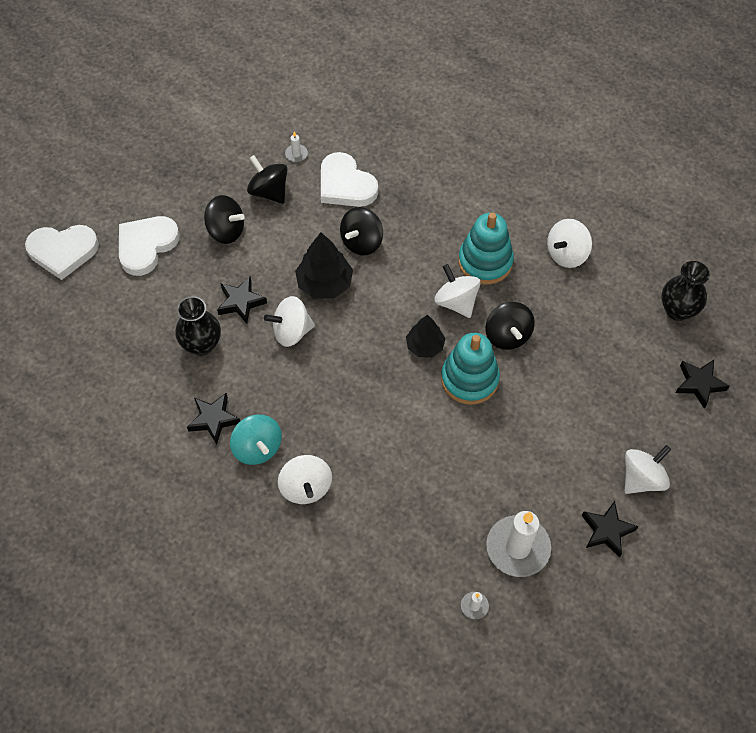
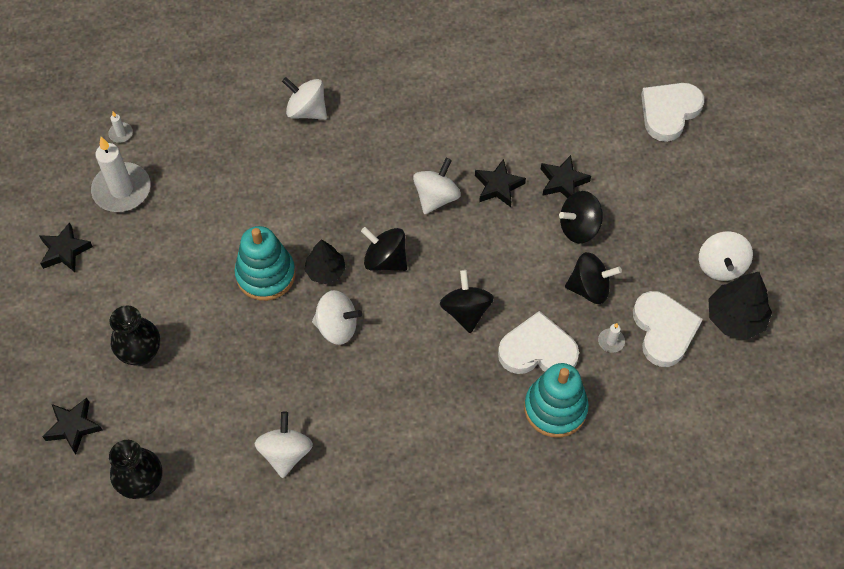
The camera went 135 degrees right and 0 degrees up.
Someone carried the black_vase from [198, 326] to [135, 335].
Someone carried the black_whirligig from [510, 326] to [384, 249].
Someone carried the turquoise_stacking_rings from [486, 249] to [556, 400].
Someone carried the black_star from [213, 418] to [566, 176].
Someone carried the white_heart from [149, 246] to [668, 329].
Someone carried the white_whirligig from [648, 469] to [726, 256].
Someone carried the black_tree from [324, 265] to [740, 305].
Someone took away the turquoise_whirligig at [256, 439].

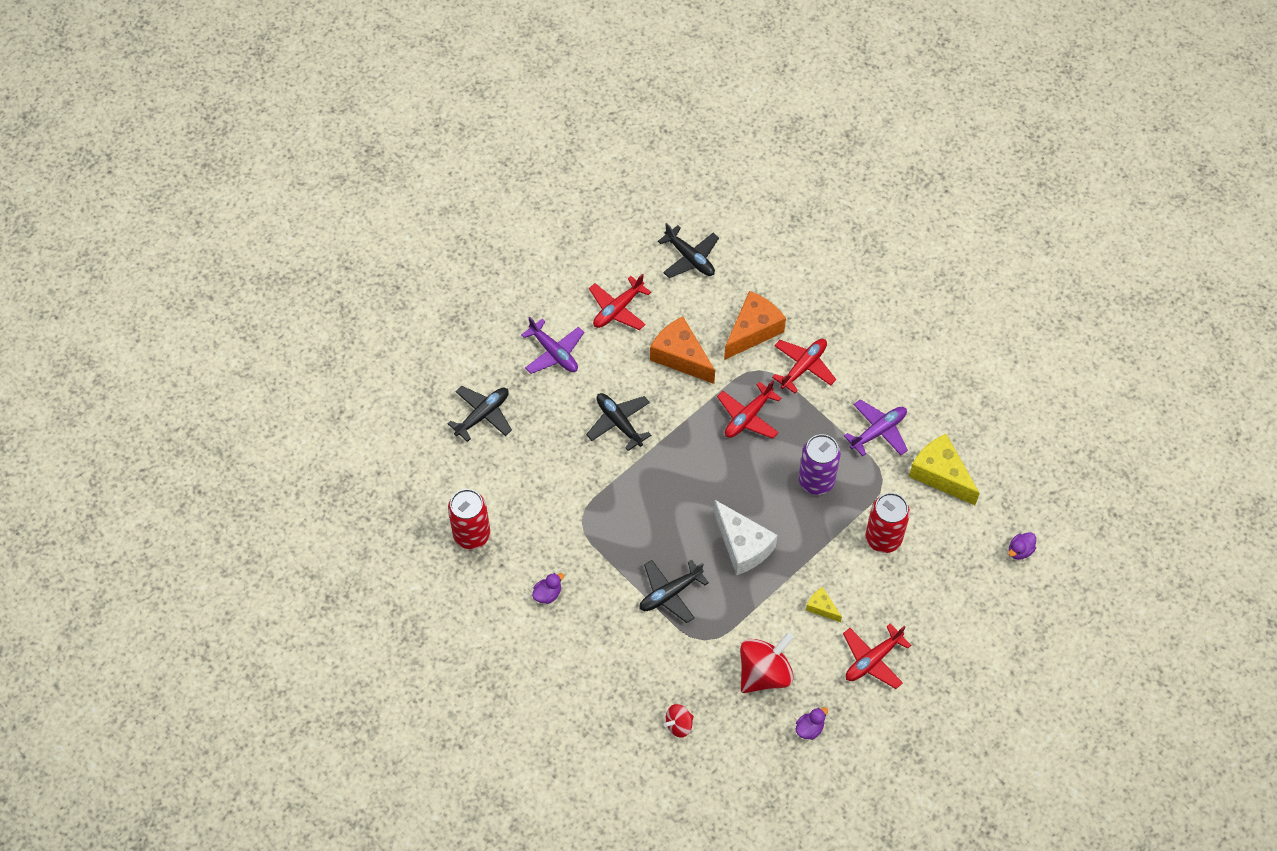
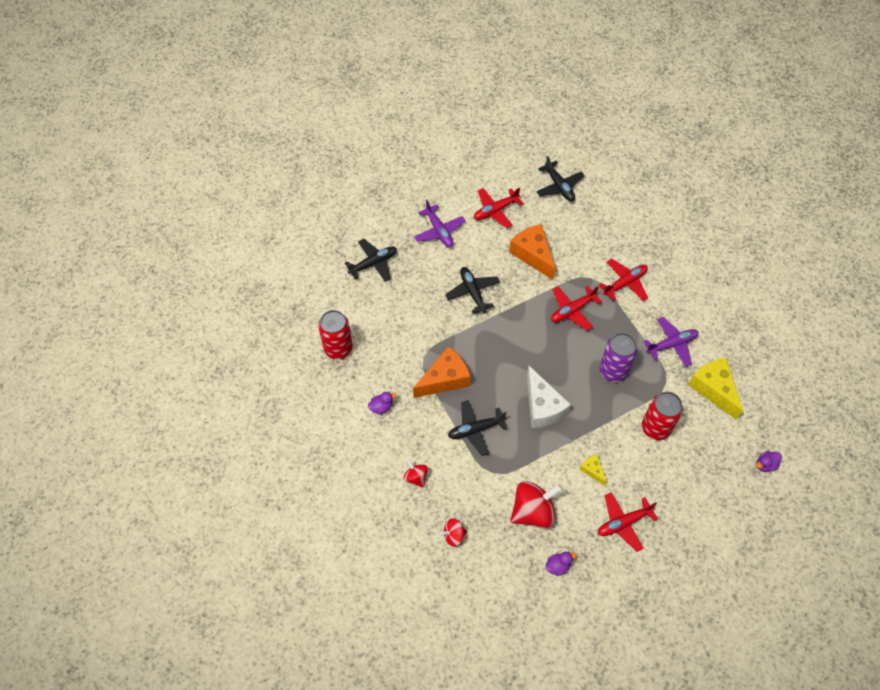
The camera went 15 degrees right and 0 degrees up.
Someone put down the crimson_whirligig at [416, 473].
Someone carried the orange-coloured_cheese from [755, 325] to [442, 372].

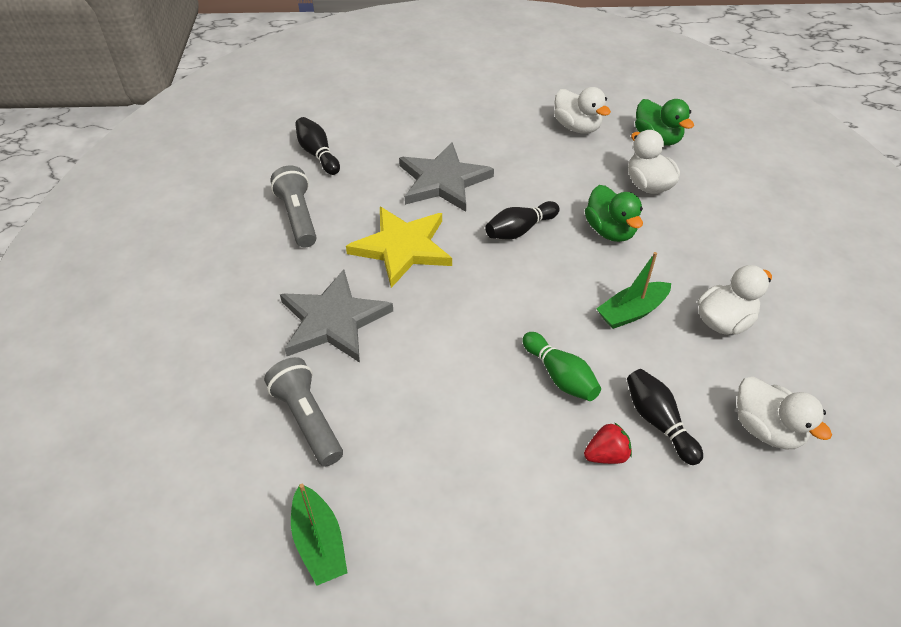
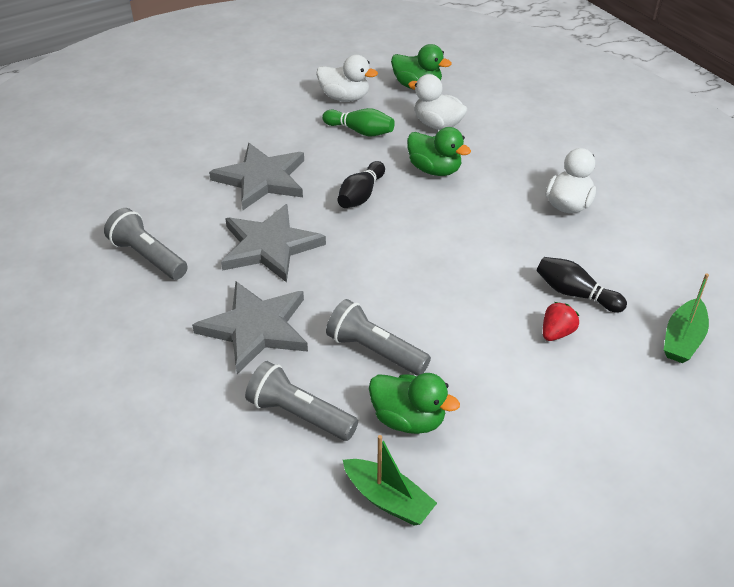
The camera went 30 degrees left and 5 degrees down.
Someone repainted the bright_yellow_star at [399, 247], which became the ash-grey_star at [273, 243].
Someone carried the green_bowling_pin from [561, 366] to [358, 122].
Someone put down the ash-grey_torch at [378, 337].
Someone put down the green_duck at [414, 403].
Someone carried the green_toy_boat from [633, 290] to [686, 318].
Someone took away the black_bowling_pin at [317, 146].
Someone took away the white_duck at [784, 413].

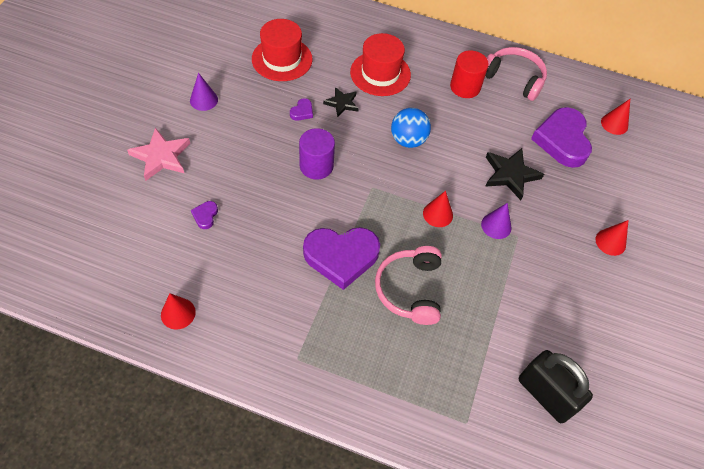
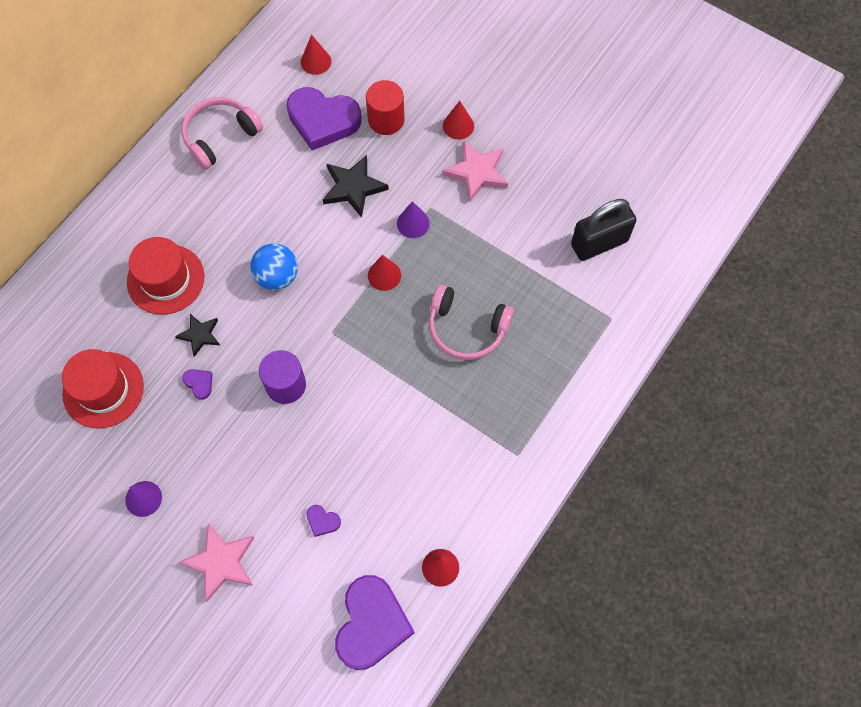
The camera went 70 degrees left and 10 degrees up.
Someone carried the violet_heart from [341, 258] to [374, 622].
Someone carried the crimson_solid_cylinder from [469, 74] to [385, 107].
Someone put down the rose-pink_star at [475, 171].

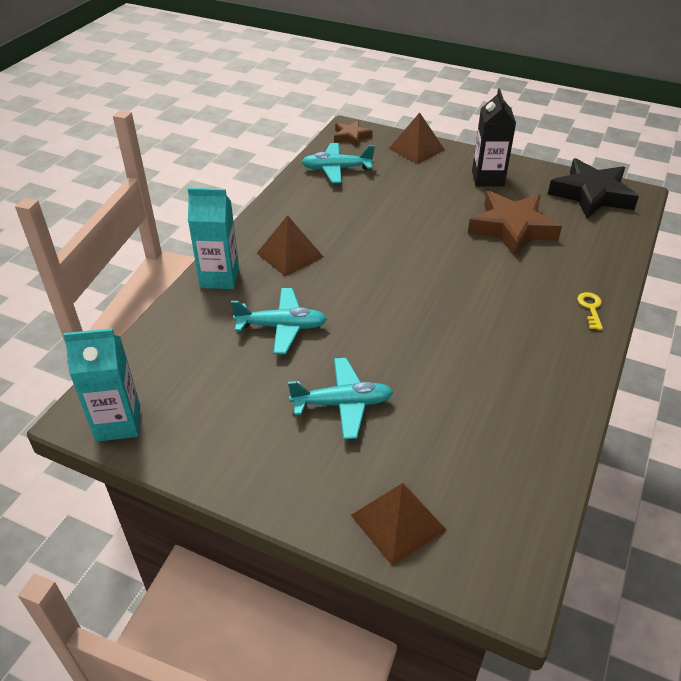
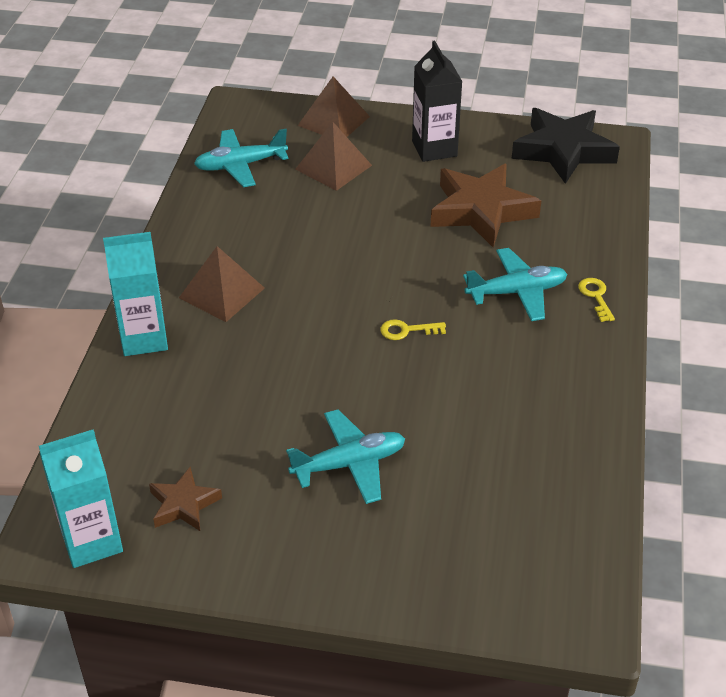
The camera went 15 degrees left and 0 degrees up.
Someone carried the brown_star from [353, 133] to [185, 499].
Someone carried the brown_pyramid_shape from [398, 524] to [333, 156].
Someone put down the bright_yellow_door_key at [413, 329].
Someone carried the turquoise_plane from [279, 321] to [515, 284].

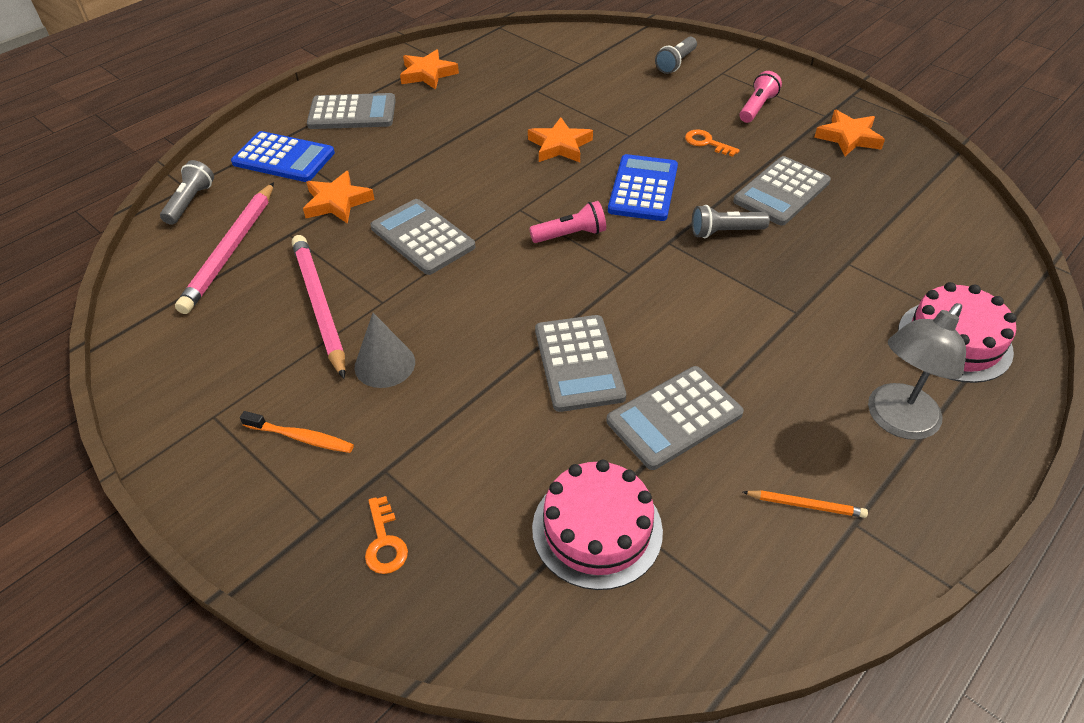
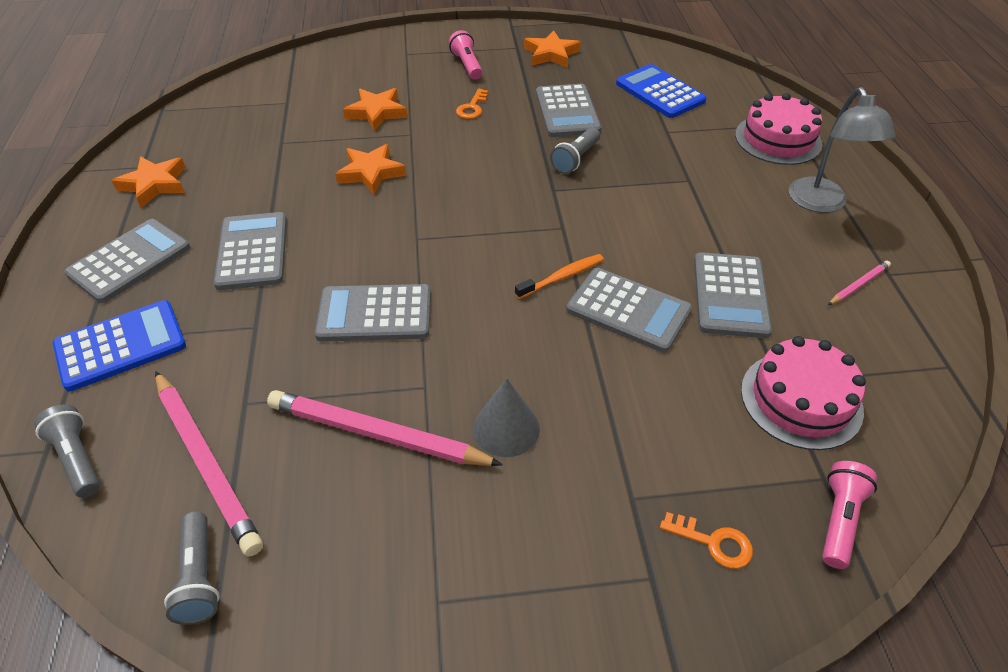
The camera went 50 degrees left and 0 degrees up.
Someone carried the ash-grey_torch from [676, 55] to [192, 568].
Someone put down the ash-grey_adding_machine at [250, 251].
Someone carried the orange-coloured_star from [339, 197] to [375, 109].
Someone rotated the orange-coloured_door_key at [712, 143] by 60 degrees counterclockwise.
Someone carried the orange-coloured_tooth_brush from [297, 432] to [559, 276].
Someone carried the cobalt_adding_machine from [643, 187] to [661, 91].
Someone carried the rose-pink_torch from [567, 222] to [849, 515].
Someone repainted the orange-coloured_wooden_pencil at [805, 504], which became the rose-pink_wooden_pencil at [859, 283].

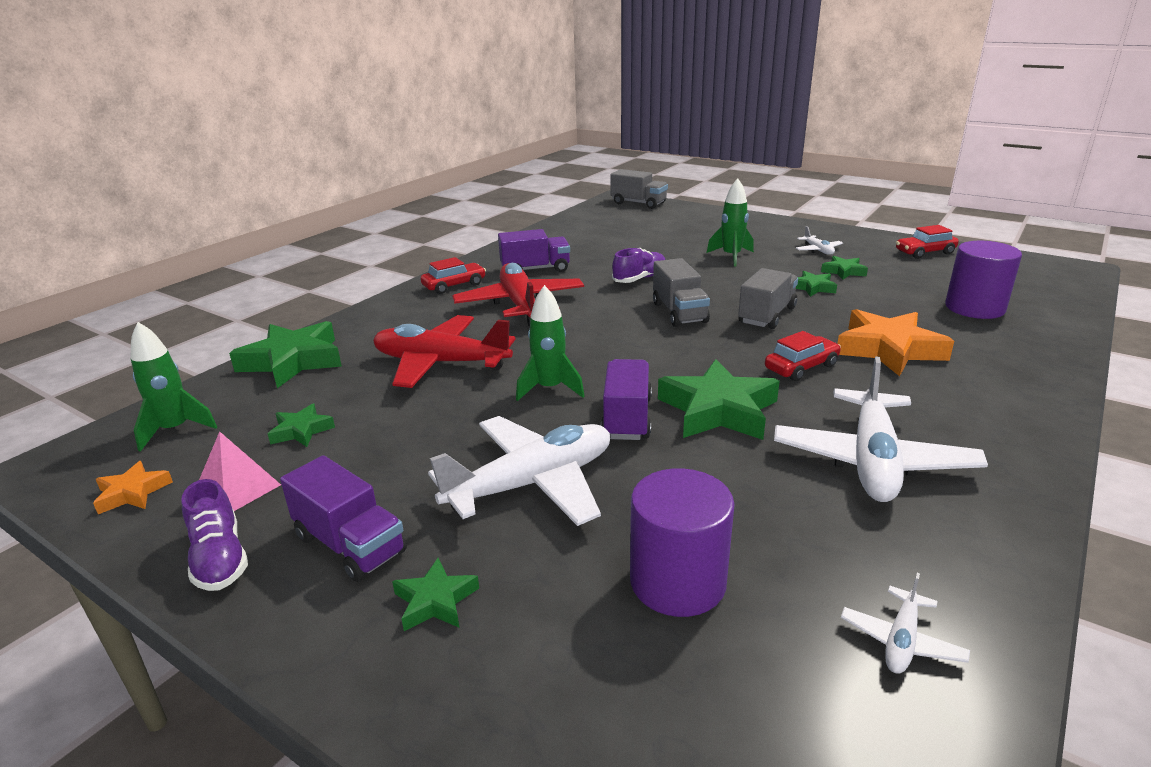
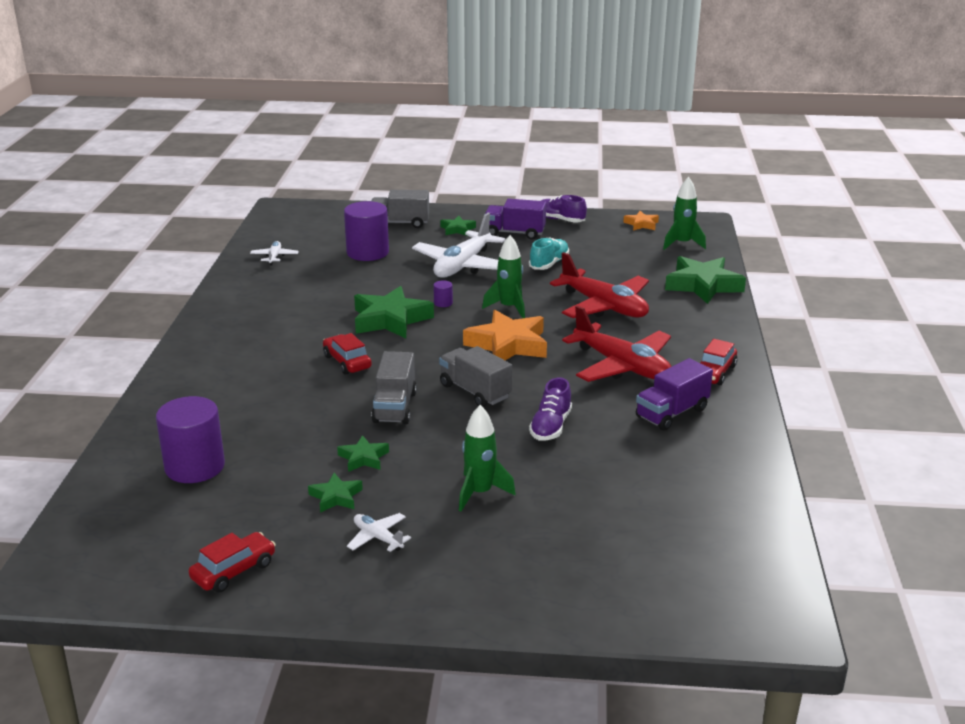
The camera went 150 degrees right and 0 degrees up.
Someone rotated the crimson_toy_car at [803, 356] by 120 degrees clockwise.
Someone carried the ash-grey_toy_truck from [639, 189] to [400, 209].
Someone swapped the violet_toy_truck at [626, 399] for the violet_solid_cylinder at [443, 293].
Someone carried the orange-coloured_star from [895, 342] to [505, 335].
Someone put down the turquoise_shoe at [549, 253].
Someone rotated the crimson_plane at [444, 351] by 60 degrees clockwise.
Someone took away the rose-pink_pyramid_shape at [240, 471].
Someone took away the green_star at [301, 425].
Someone took away the white_plane at [881, 429].

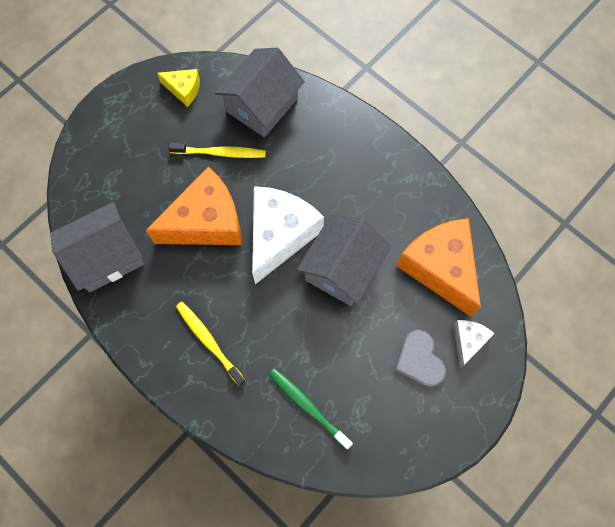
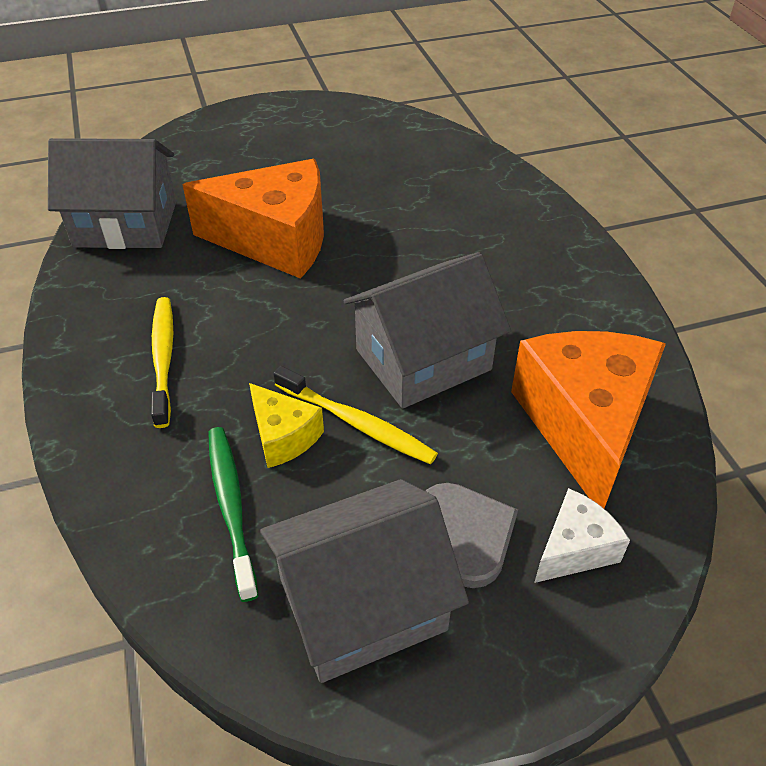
The camera went 30 degrees right and 25 degrees down.
Someone carried the bright_yellow_cheese from [178, 88] to [286, 425].
Someone carried the ash-grey_toy_house from [260, 92] to [364, 581].
Someone carried the bright_yellow_tooth_brush from [217, 150] to [355, 415].
Someone rotated the ash-grey_heart at [420, 358] by 150 degrees clockwise.
Someone took away the white_cheese at [288, 235].

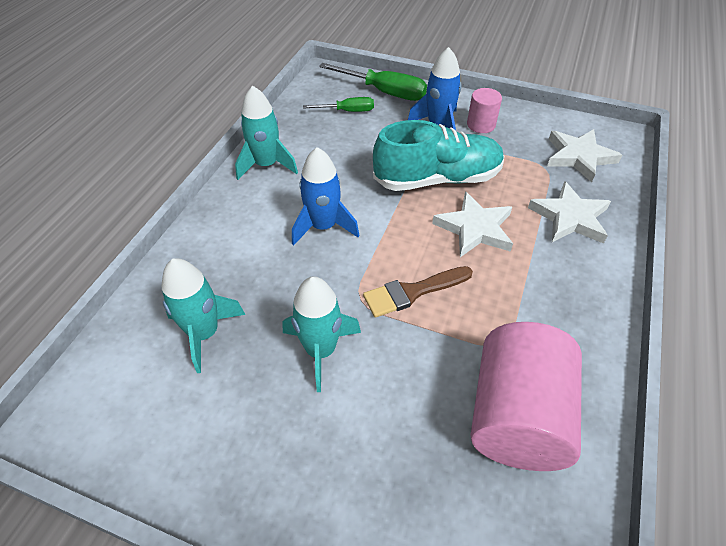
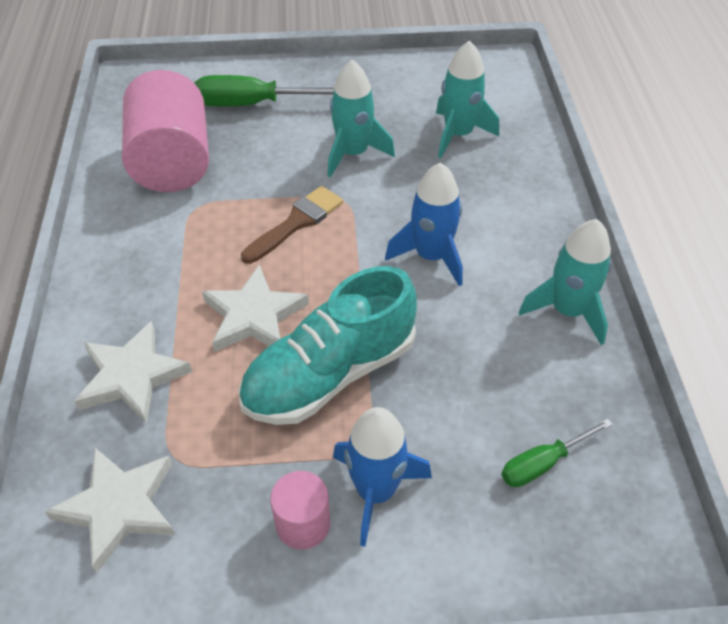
The camera went 155 degrees right and 0 degrees up.
Someone carried the green_hand_screwdriver from [373, 82] to [264, 90].

